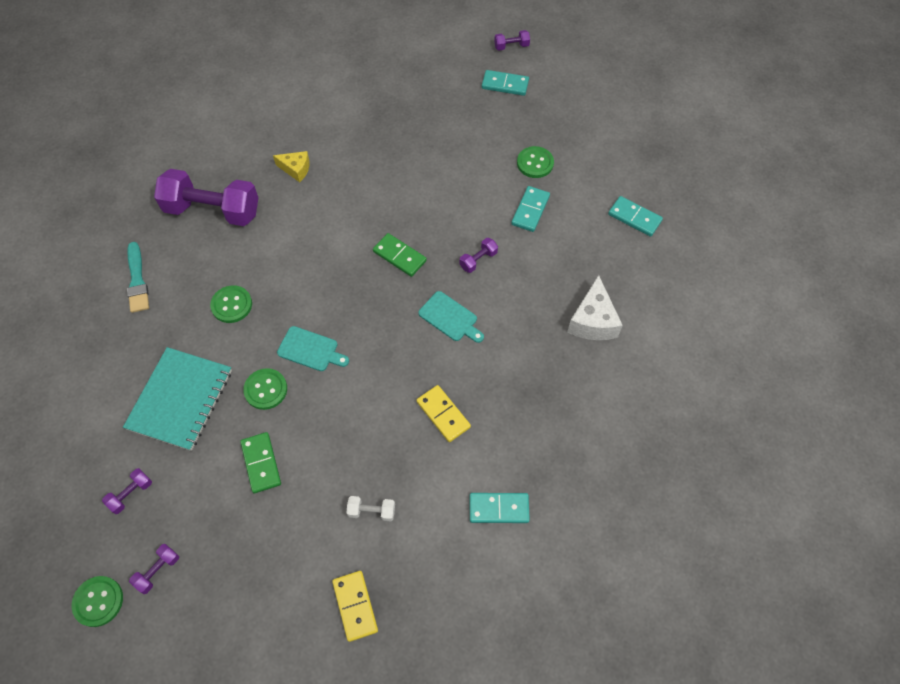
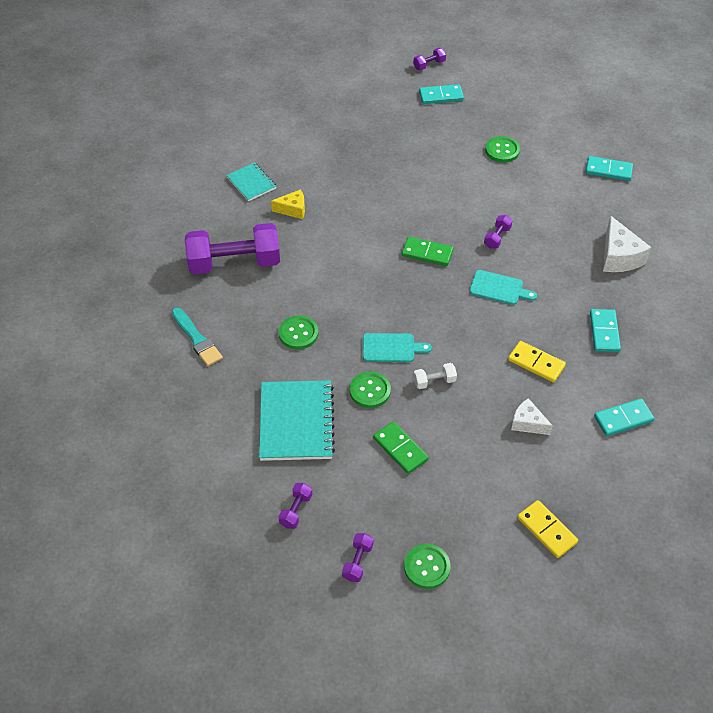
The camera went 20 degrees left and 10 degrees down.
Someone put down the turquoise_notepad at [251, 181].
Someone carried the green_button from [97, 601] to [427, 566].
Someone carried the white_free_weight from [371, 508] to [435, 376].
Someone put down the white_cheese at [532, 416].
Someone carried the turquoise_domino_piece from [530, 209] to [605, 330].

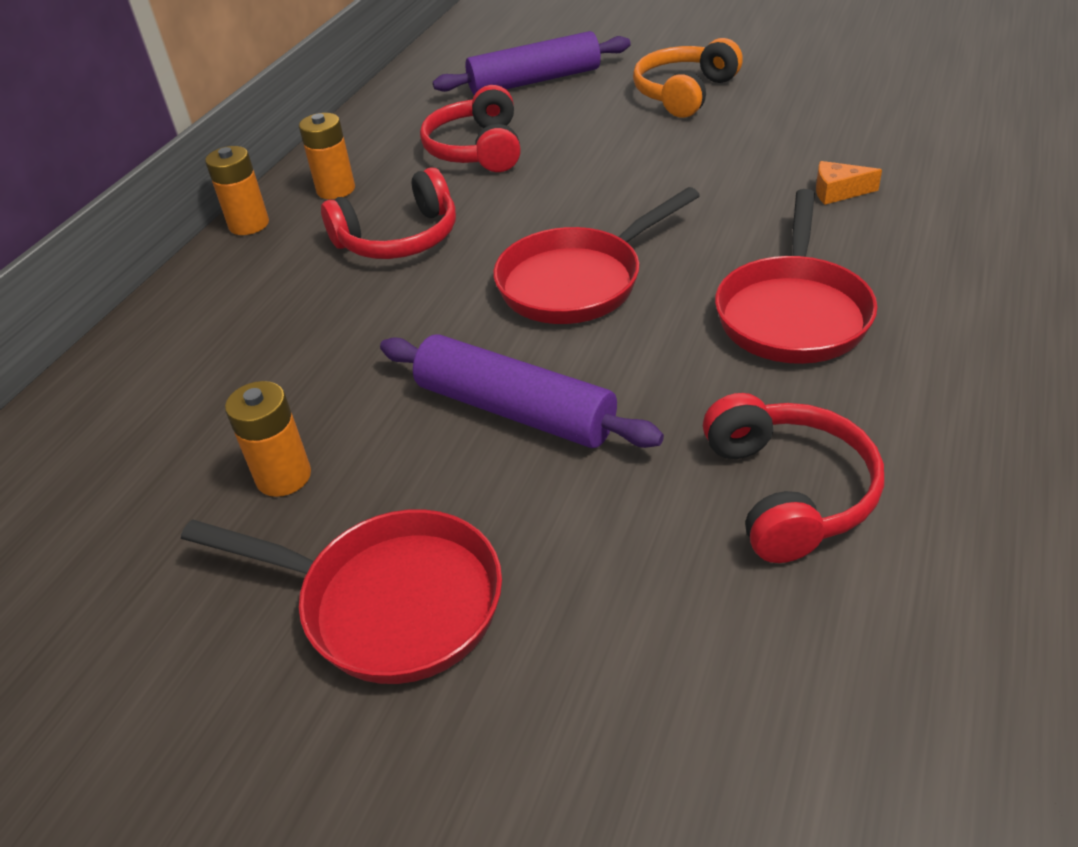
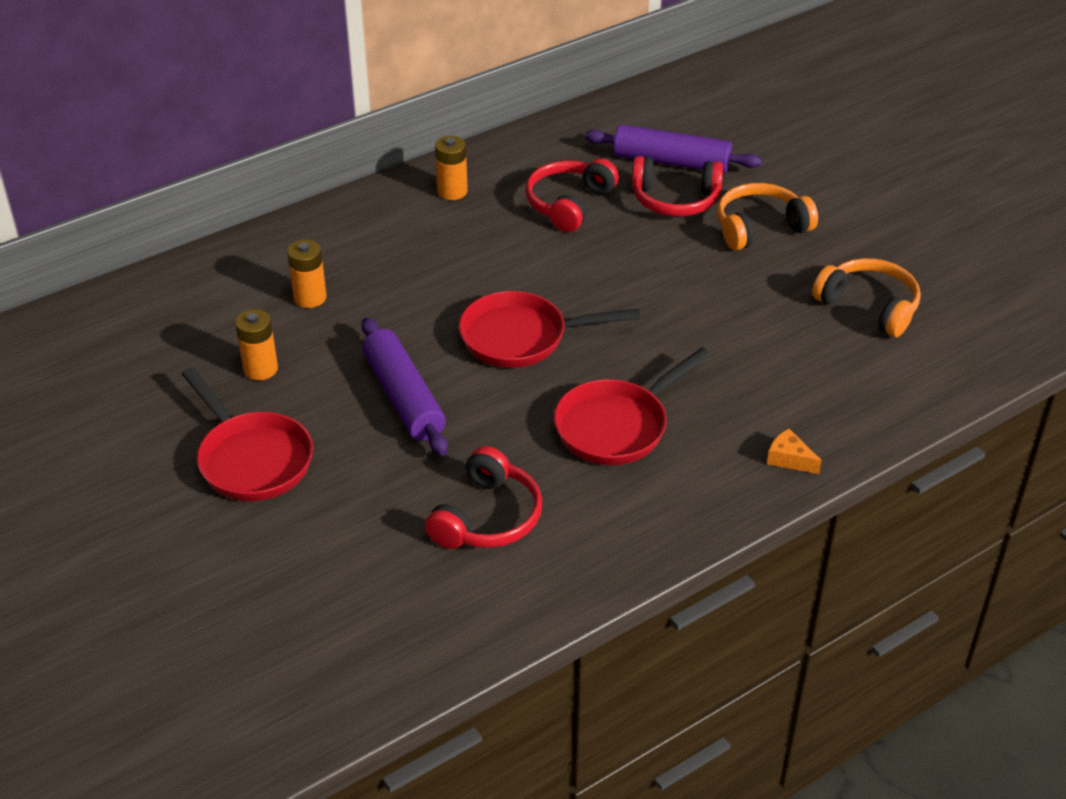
The camera went 30 degrees right and 0 degrees up.
Someone carried the orange-coloured_battery from [237, 190] to [307, 274].
Someone carried the crimson_over-ear_headphones from [388, 213] to [677, 186].
Someone carried the orange-coloured_cheese from [849, 183] to [794, 451].
Someone put down the orange-coloured_over-ear_headphones at [866, 297].

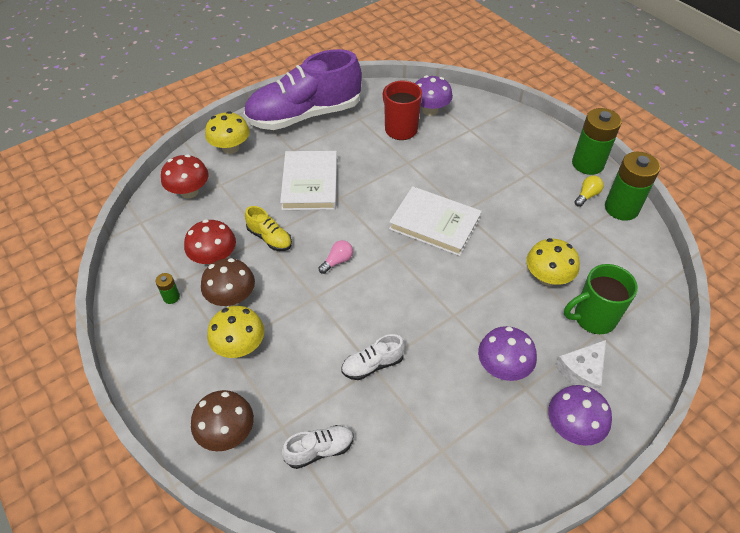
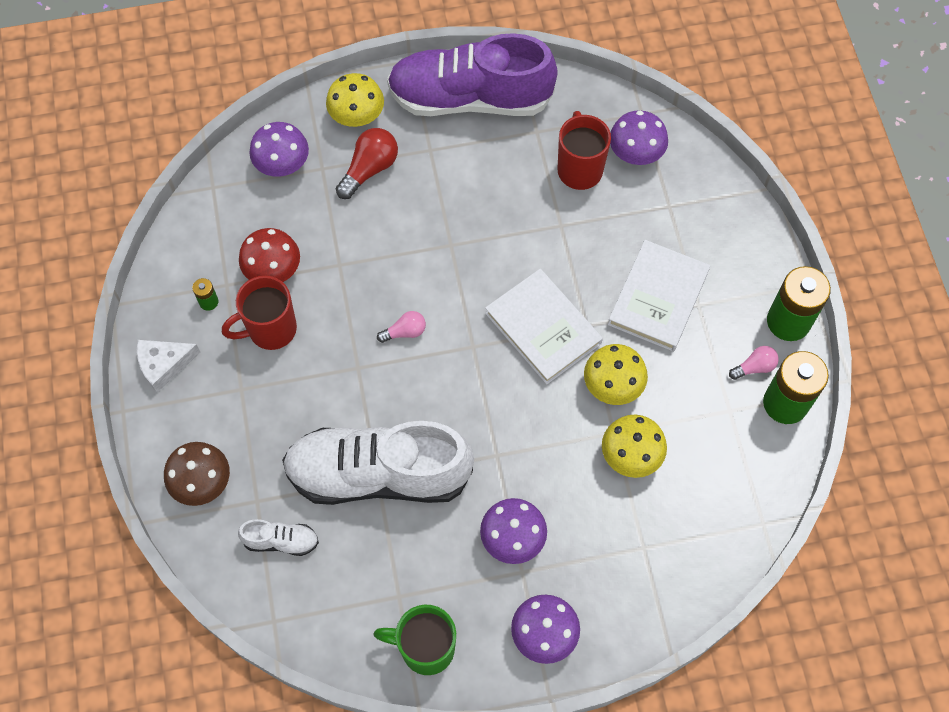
The camera went 25 degrees right and 15 degrees up.
Someone carried the white_cheese from [580, 365] to [169, 366].
Someone swapped the brown_fungus at [228, 282] for the crimson_tea_mug at [259, 313].
Someone repainted the crimson_fungus at [184, 176], which became the violet_fungus at [279, 149].
Someone scaled the white_shoe at [373, 357] by 2.46.
Someone put down the crimson_light_bulb at [367, 163].
Someone carried the green_tea_mug from [601, 299] to [414, 640].
Someone carried the bright_yellow_fungus from [235, 332] to [616, 374].
Someone carried the white_hardback from [308, 180] to [659, 296].
Someone repainted the bright_yellow_light_bulb at [589, 191], which became the rose-pink_light_bulb at [754, 363].
Someone took away the bright_yellow_shoe at [268, 228].

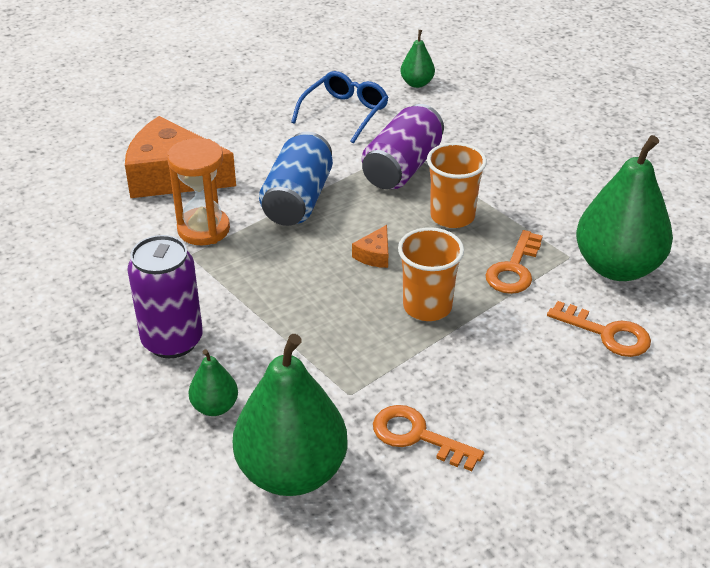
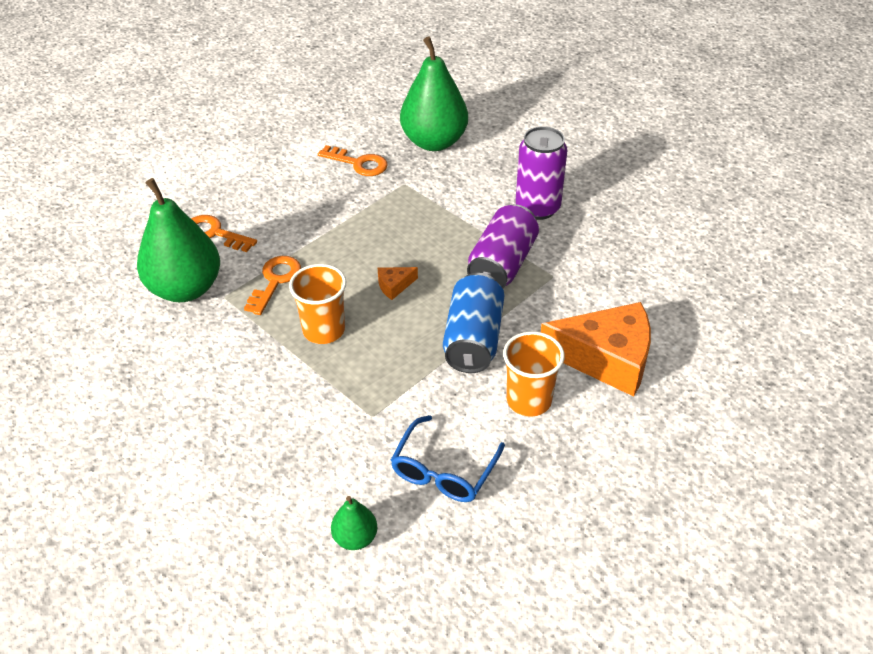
The camera went 175 degrees right and 5 degrees up.
Someone rotated the orange-coloured_cheese at [370, 246] by 135 degrees counterclockwise.
Someone carried the violet_tin from [403, 146] to [503, 246].
Someone carried the orange-coloured_tumbler from [431, 274] to [534, 374].
Someone took away the orange-coloured_sandglass at [198, 191].
Someone took away the green_pear at [213, 382].

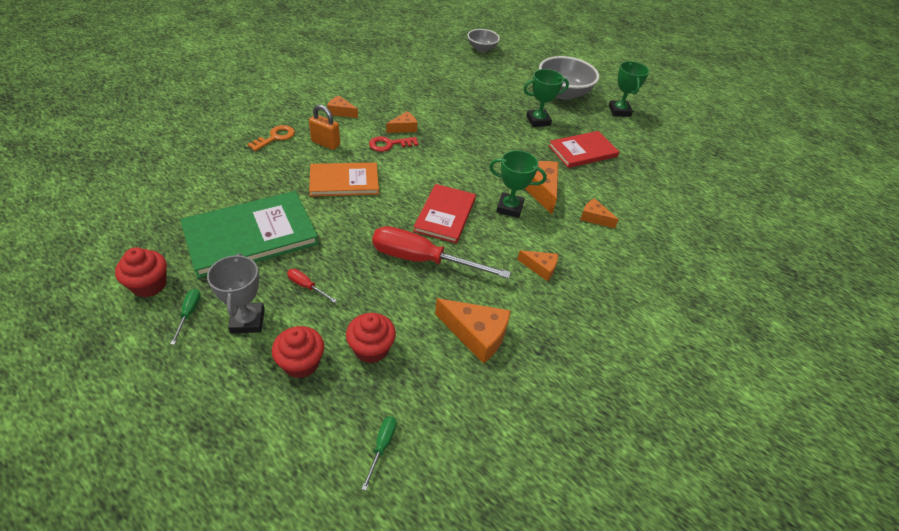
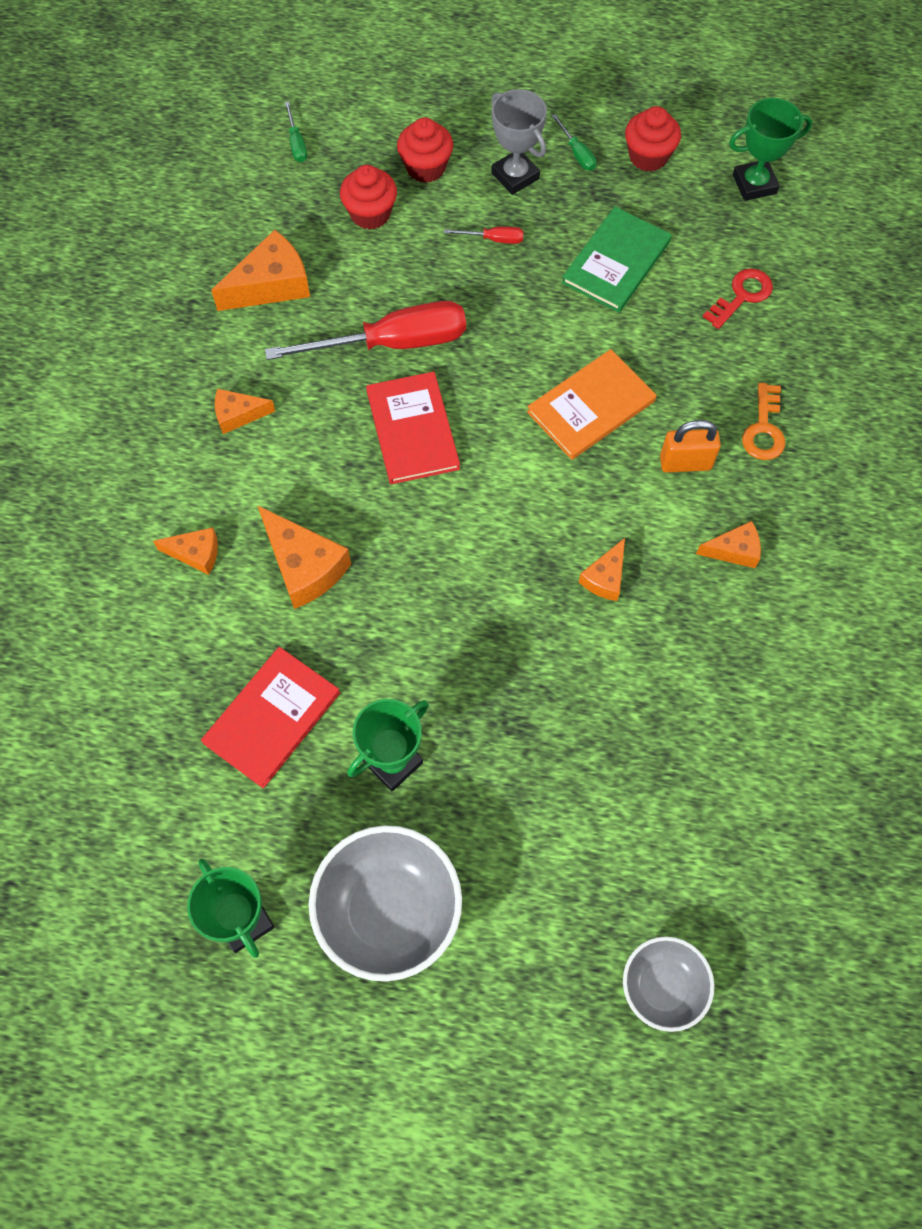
The camera went 155 degrees right and 20 degrees up.
Someone rotated the orange-coloured_cheese at [473, 331] by 150 degrees clockwise.
Someone scaled the green_hardback at [249, 234] by 0.64.
Someone carried the crimson_door_key from [393, 144] to [738, 298].
Someone carried the green_award_cup from [518, 184] to [770, 149].

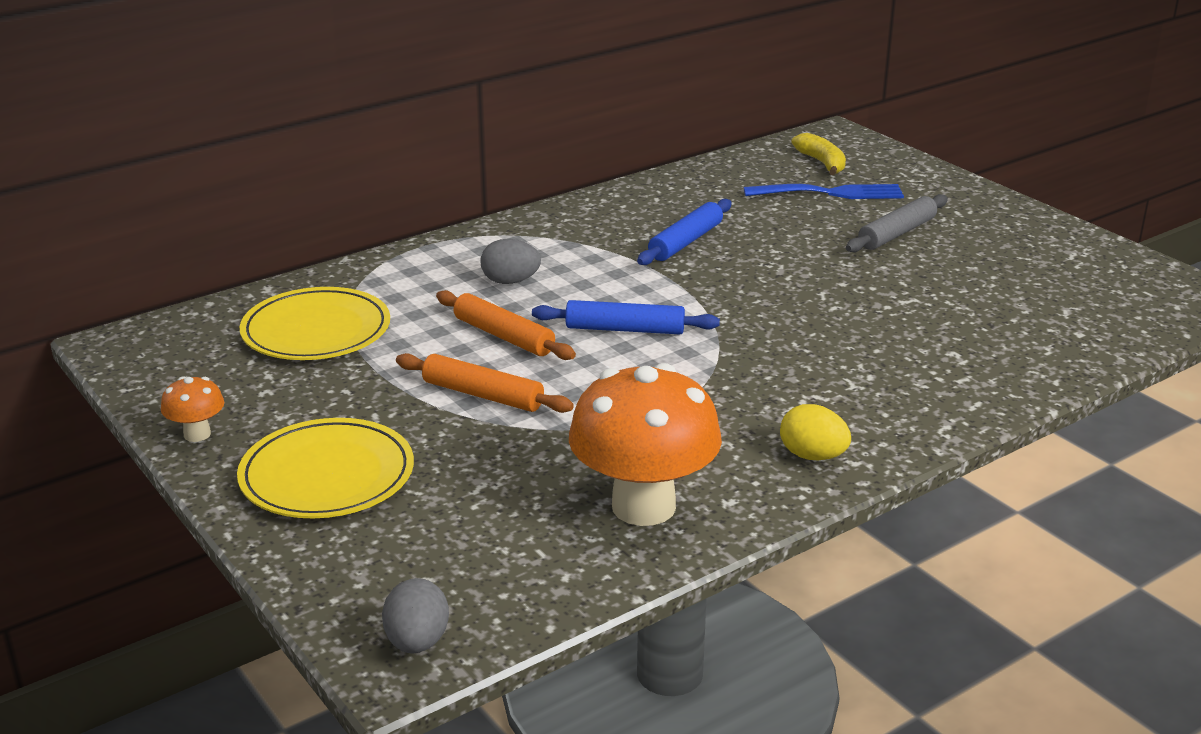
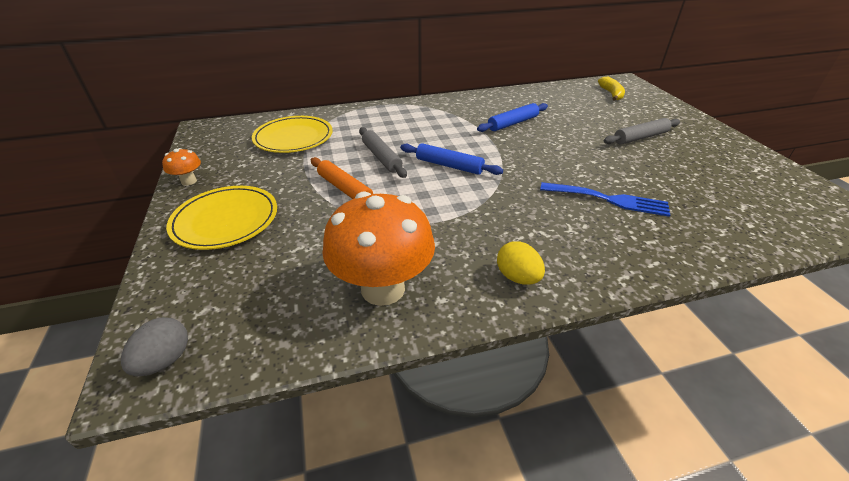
The camera went 20 degrees right and 10 degrees up.
Someone repainted the orange-coloured_pastry_roller at [506, 325], which became the ash-grey_pastry_roller at [383, 152].
Someone carried the cobalt_dinner_fork from [824, 191] to [605, 199].
Someone took away the ash-grey_egg_shape at [511, 261].

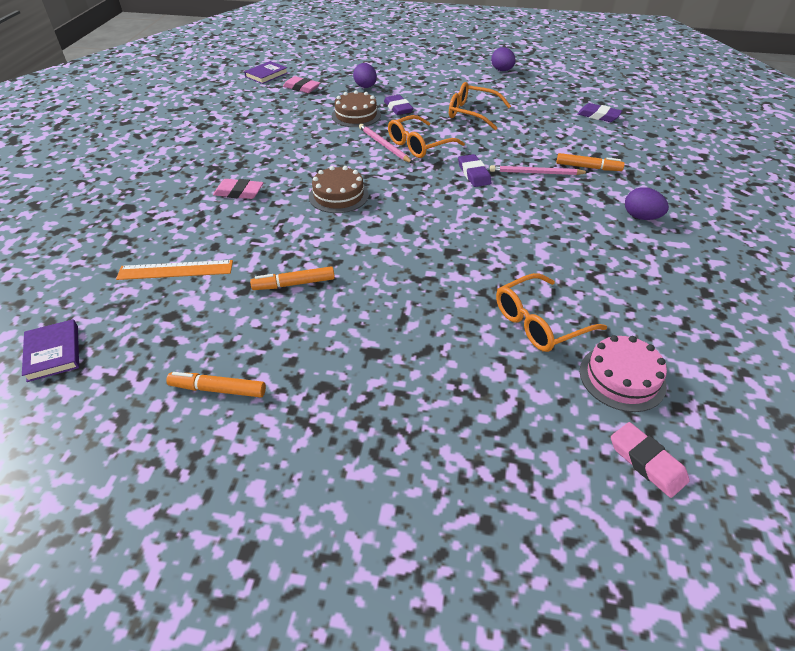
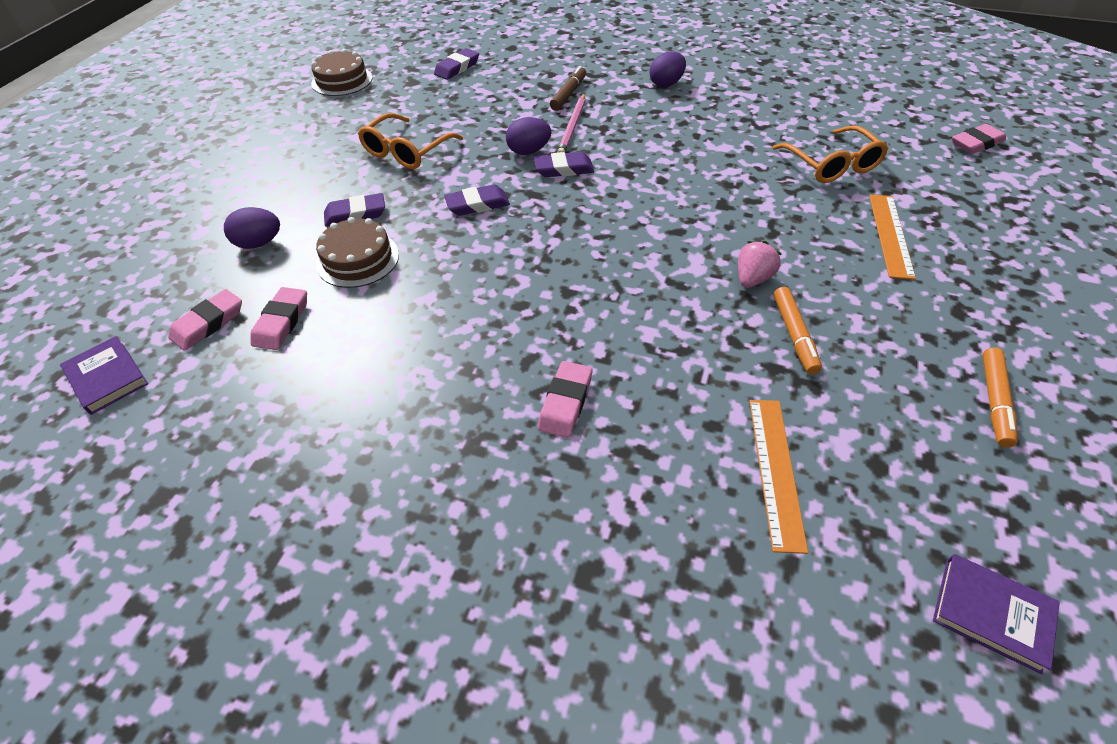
The camera went 80 degrees left and 5 degrees up.
Someone put down the rose-pink_pencil_eraser at [278, 318].
Someone carried the brown_cake from [339, 189] to [342, 72].
Someone swapped the orange-coloured_eyeglasses at [426, 136] for the violet_pencil_eraser at [477, 200].
Someone carried the violet_egg_shape from [503, 59] to [528, 136].
Someone repainted the orange-coloured_marker_pen at [590, 162], which became the brown_marker_pen at [568, 88].
Someone put down the rose-pink_berry at [760, 264].
Someone put down the orange-coloured_measuring_stick at [892, 237].
Someone rotated the violet_hardback at [50, 350] by 45 degrees clockwise.
Someone took away the rose-pink_wooden_pencil at [386, 143].
Someone took away the rose-pink_cake at [623, 373].

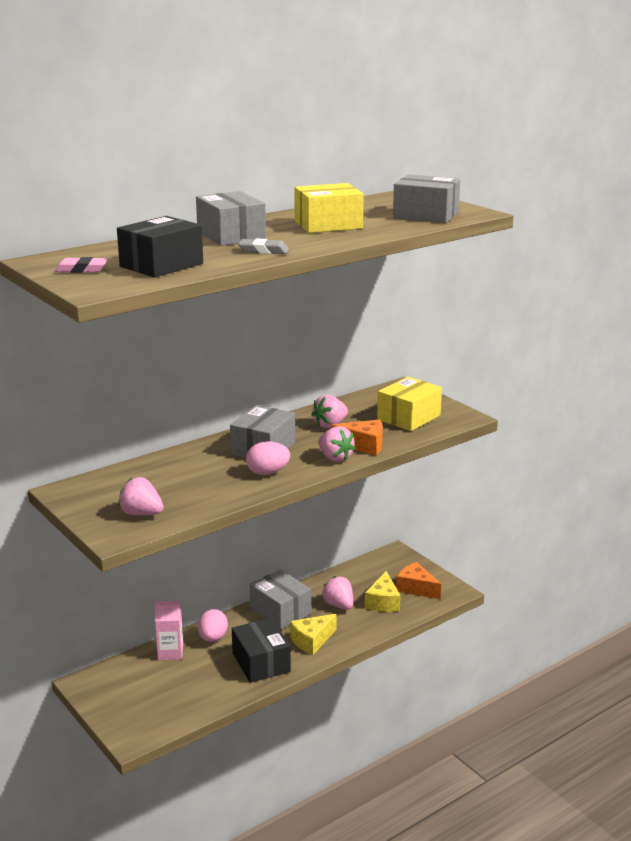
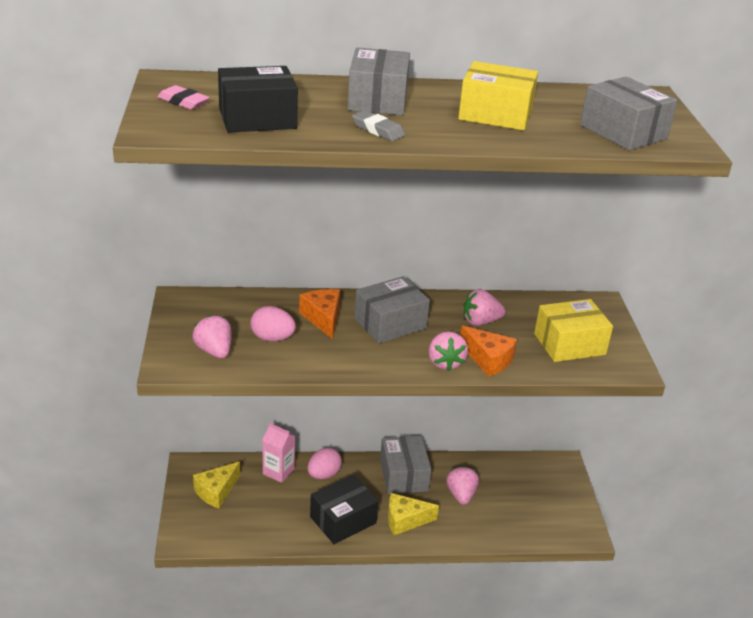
The camera went 30 degrees right and 10 degrees up.
Someone carried the bright_yellow_cheese from [383, 591] to [216, 485].
Someone carried the rose-pink_egg_shape from [268, 458] to [273, 324].
Someone carried the orange-coloured_cheese from [418, 580] to [319, 314].
Someone rotated the black_box at [261, 650] by 45 degrees clockwise.

